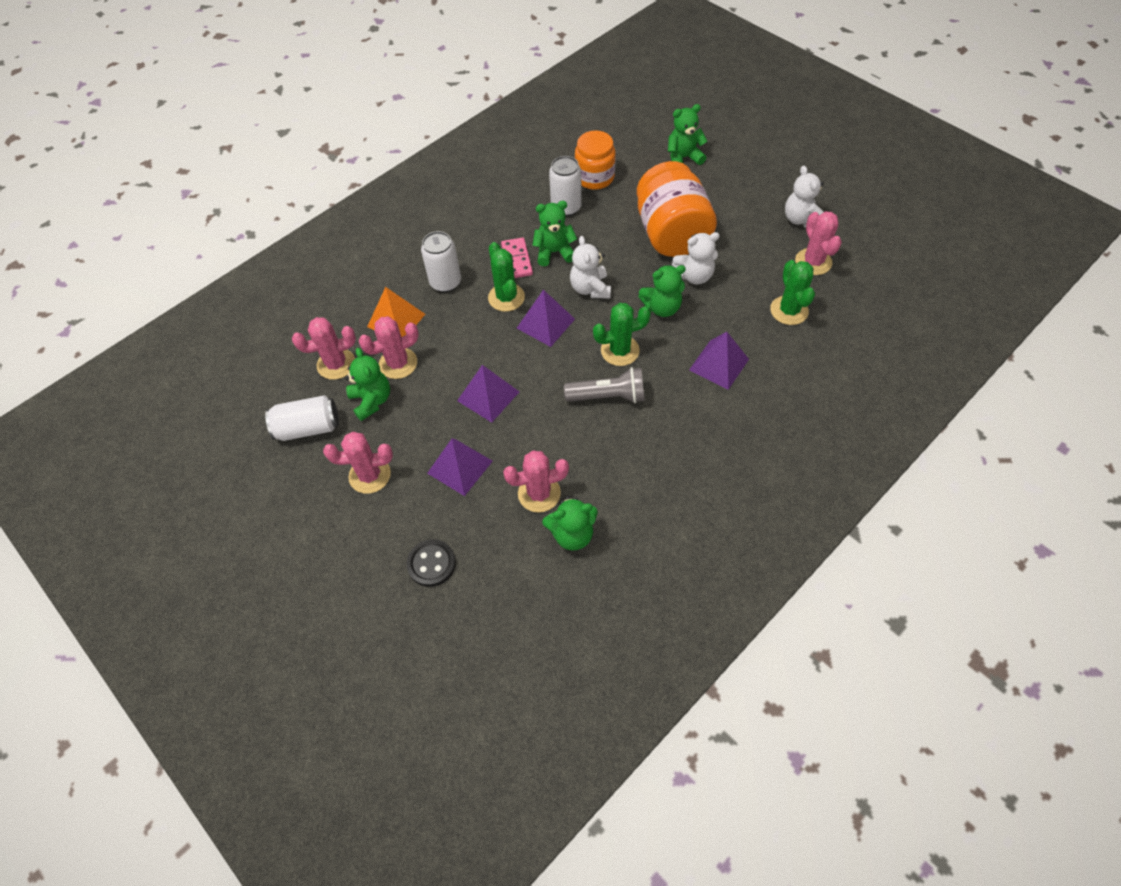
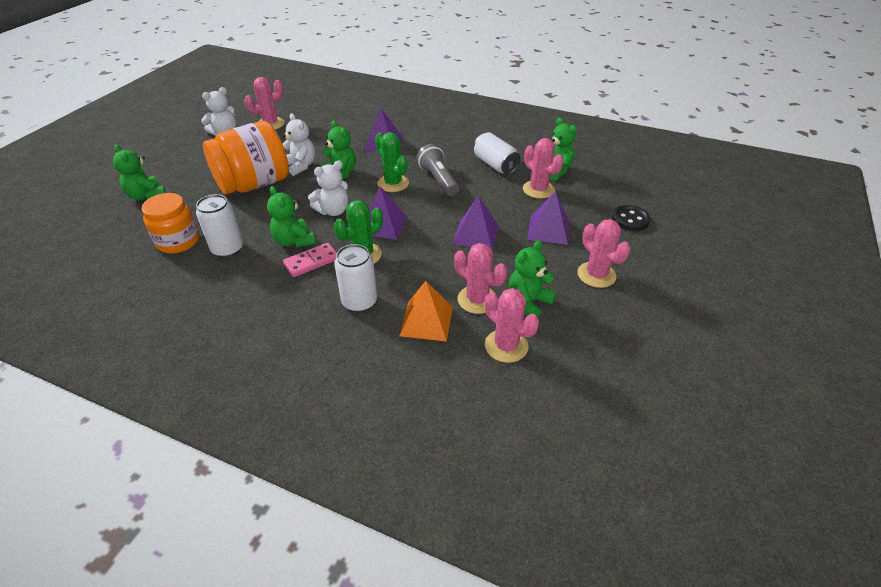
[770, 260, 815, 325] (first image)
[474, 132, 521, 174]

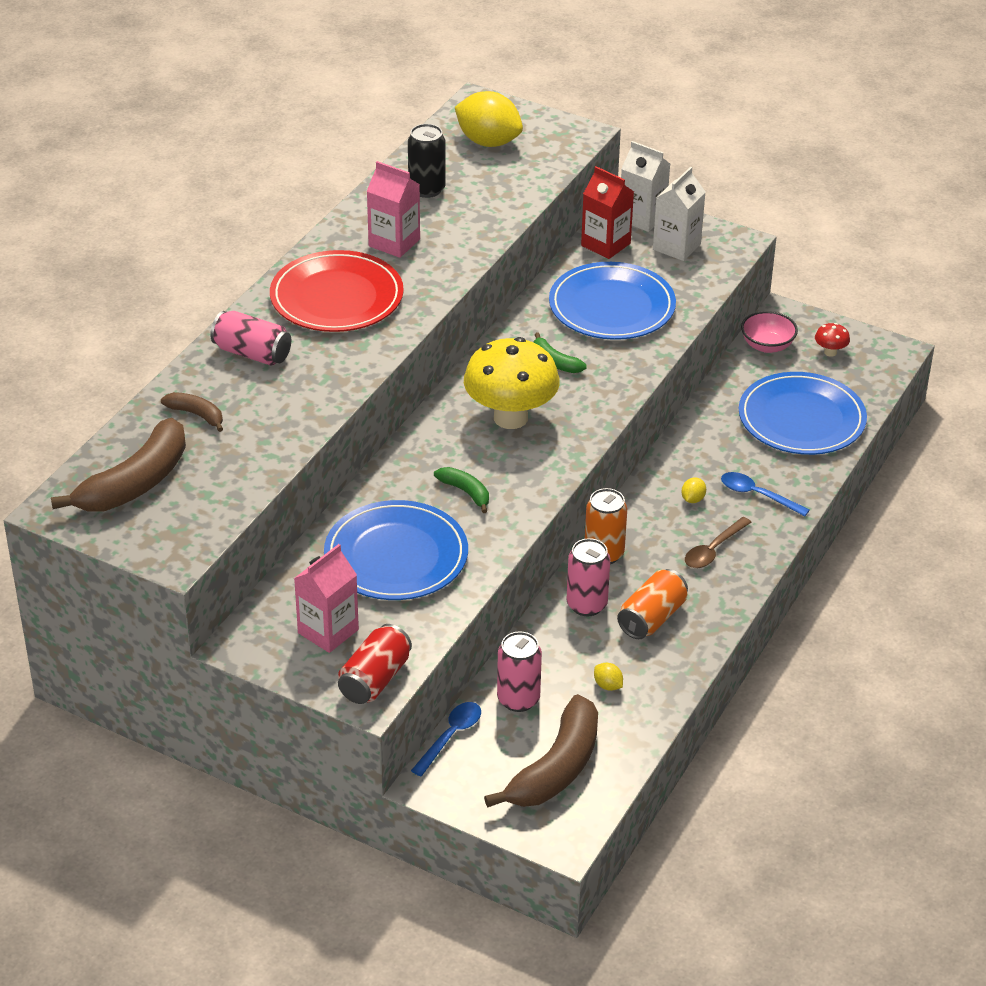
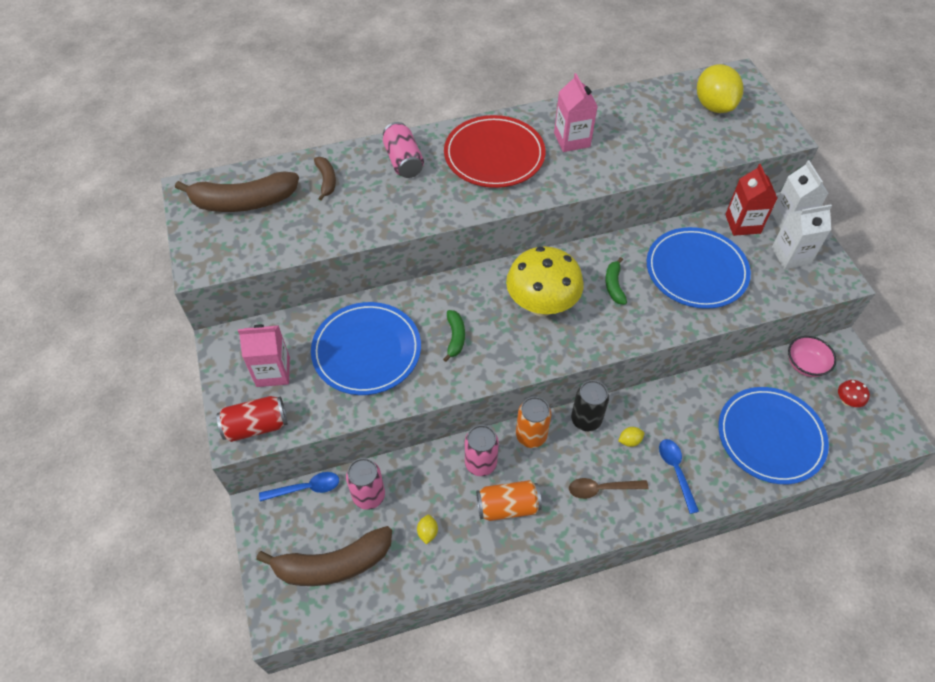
[571, 380, 609, 431]

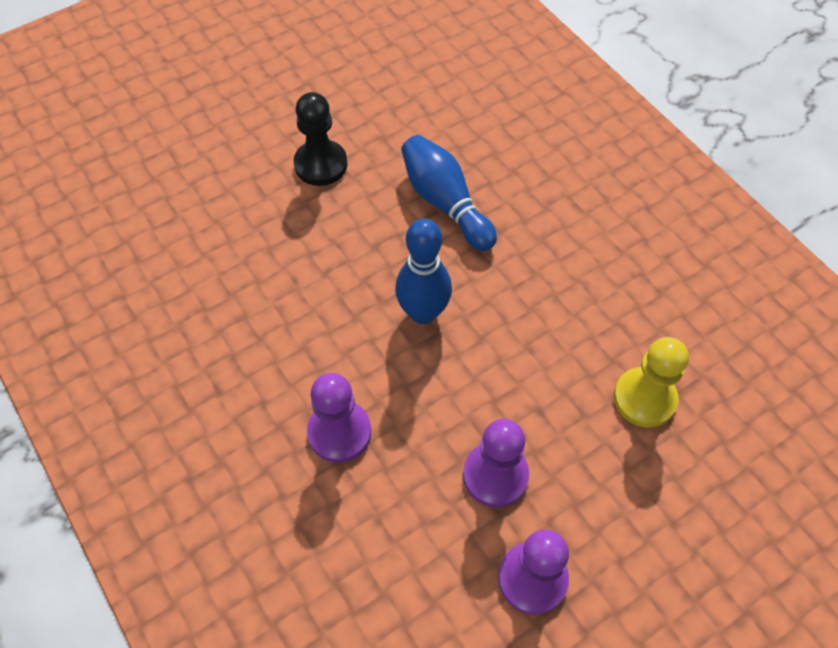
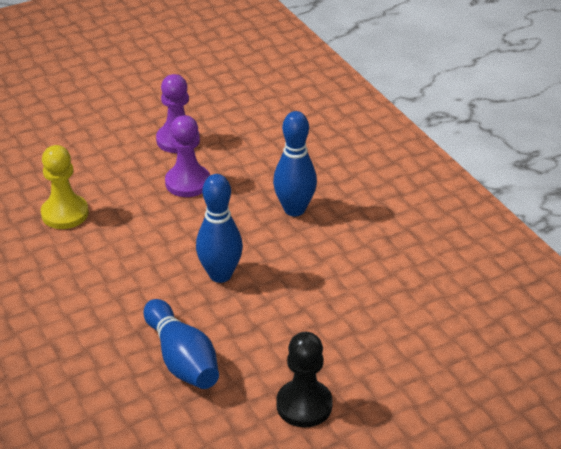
[273, 111, 317, 216]

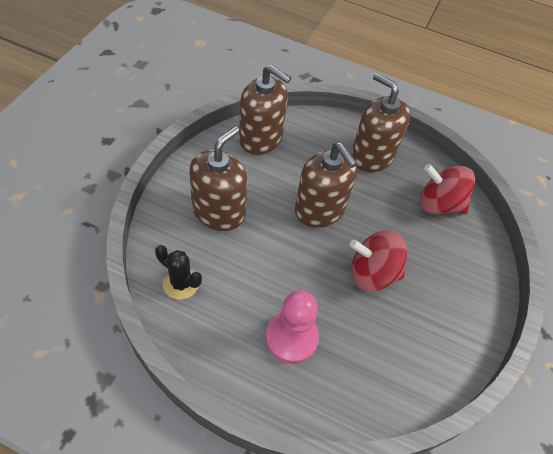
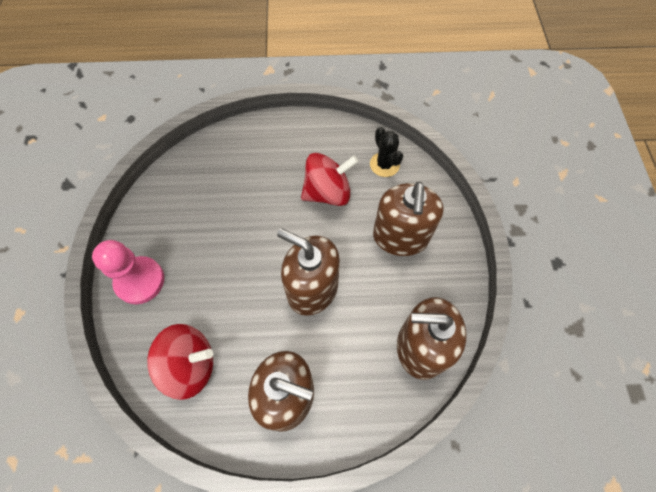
[301, 153, 358, 206]
[370, 127, 403, 177]
[92, 240, 164, 304]

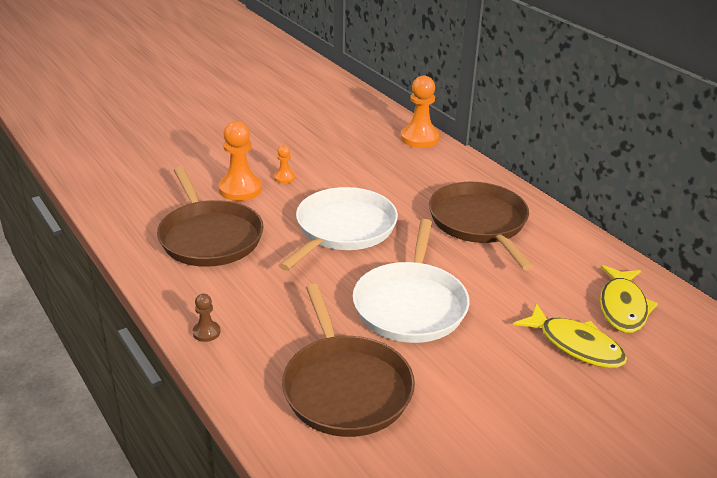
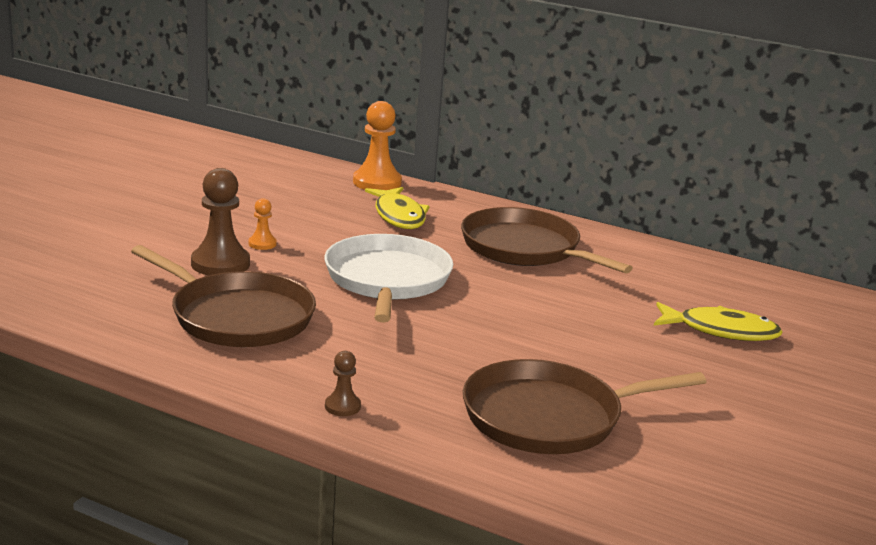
[191, 168, 250, 276]
[353, 219, 469, 343] (first image)
[365, 187, 430, 229]
[463, 359, 706, 454]

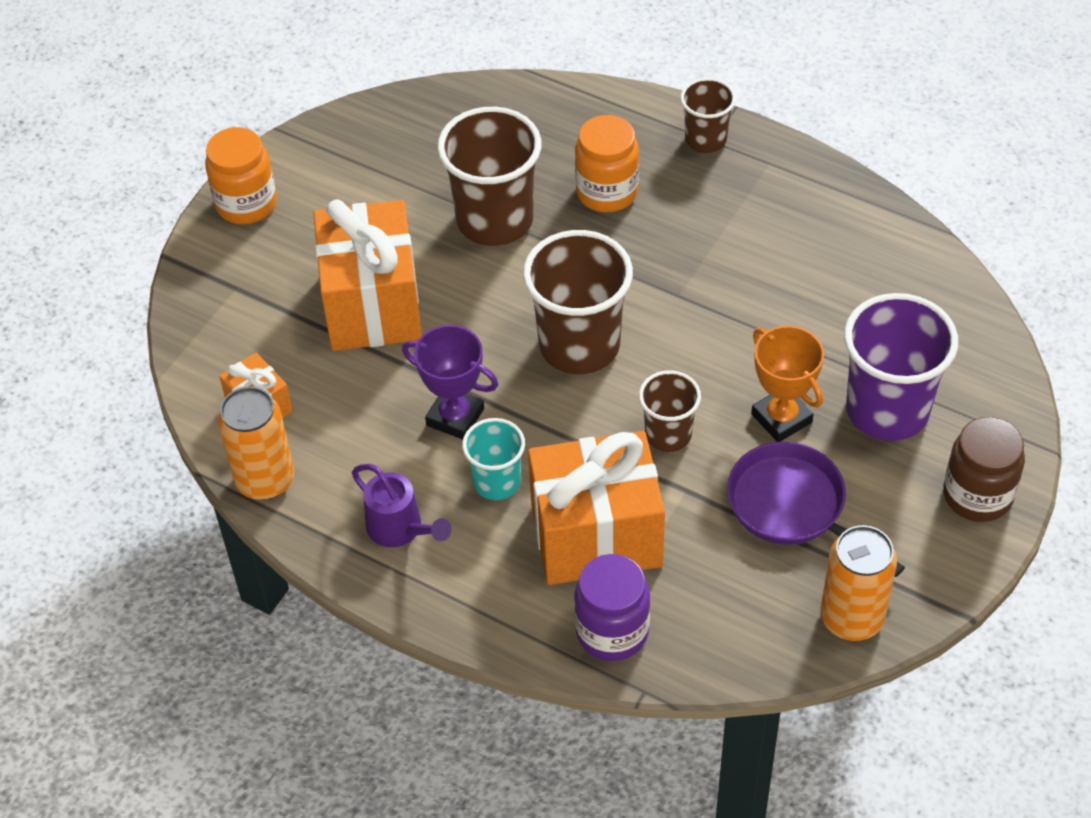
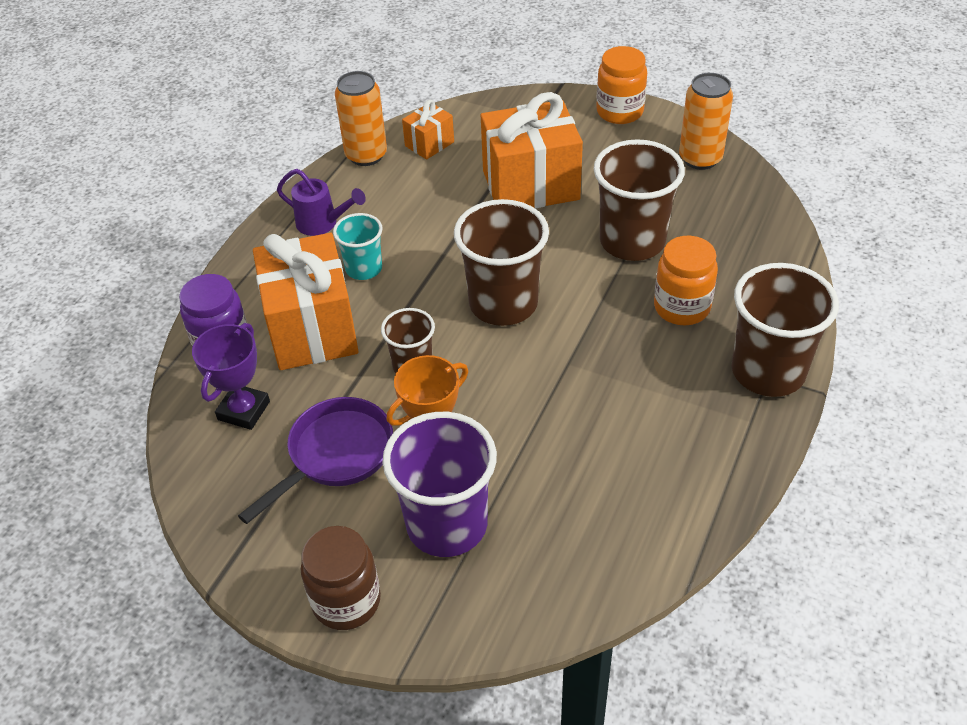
[732, 263, 839, 397]
[192, 323, 270, 430]
[277, 169, 366, 236]
[679, 73, 733, 170]

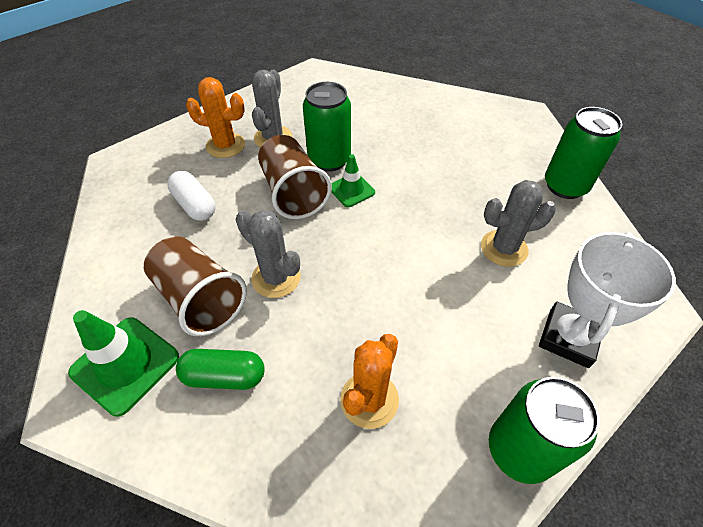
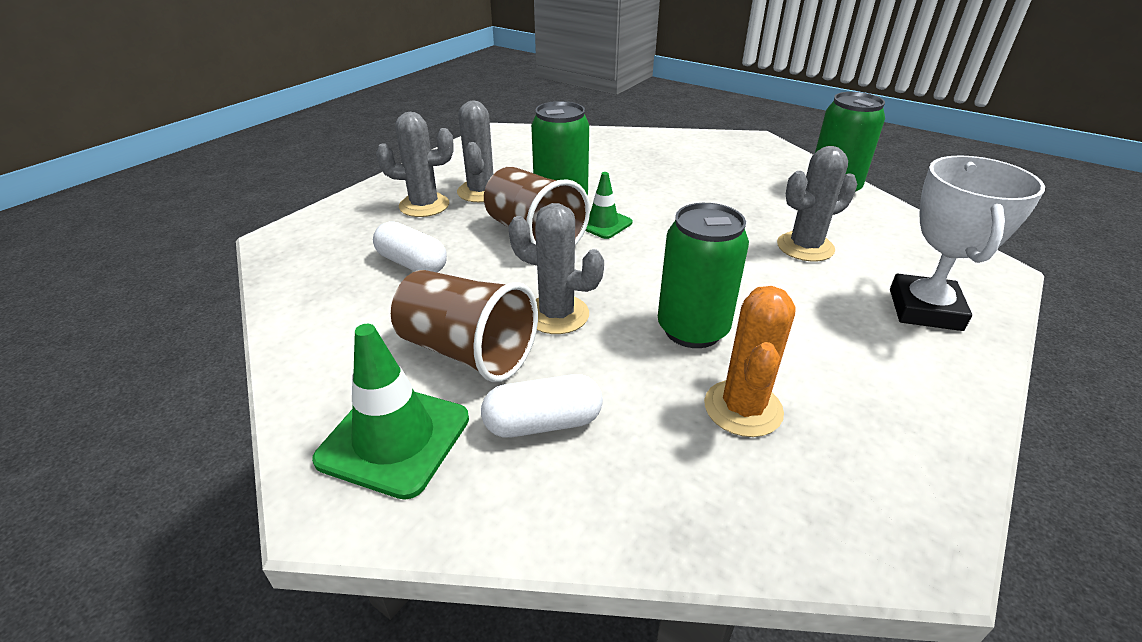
[376, 112, 454, 217]
[481, 374, 603, 438]
[658, 203, 749, 348]

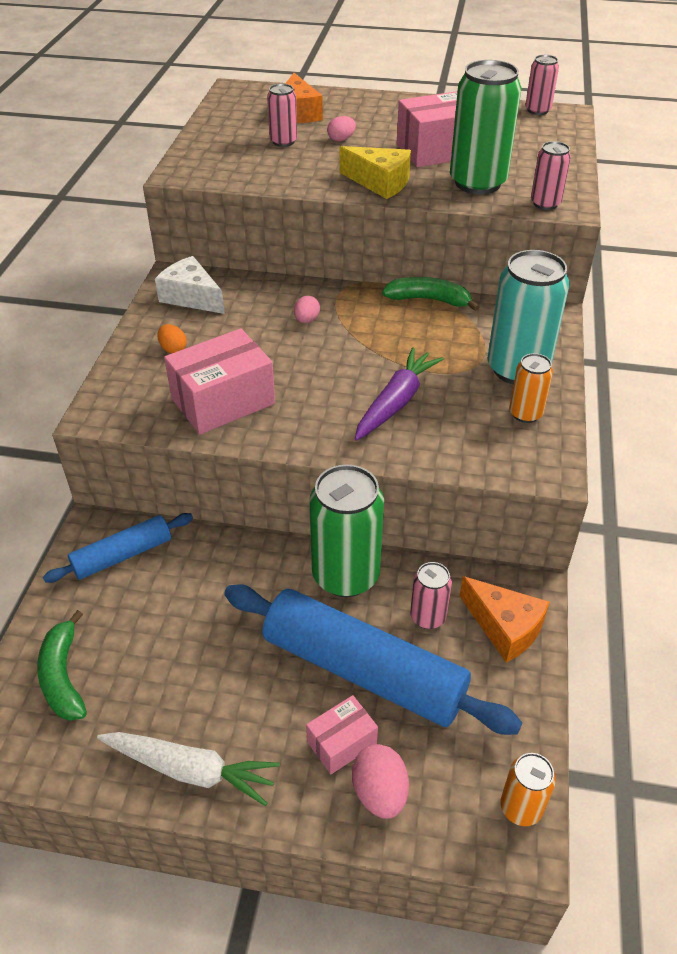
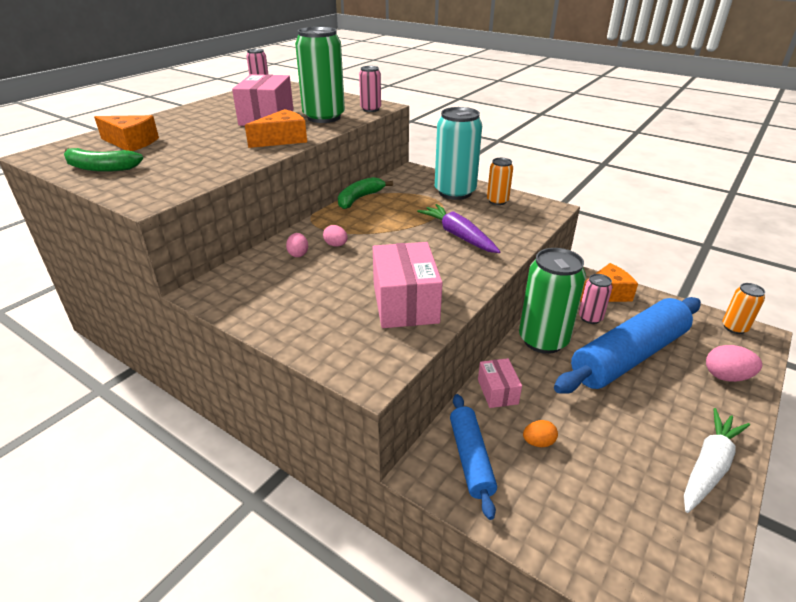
[267, 84, 297, 147] (first image)
[286, 233, 308, 257]
[245, 109, 307, 148]
[155, 256, 225, 314] (first image)
[523, 420, 558, 447]
[64, 148, 143, 172]
[478, 358, 522, 408]

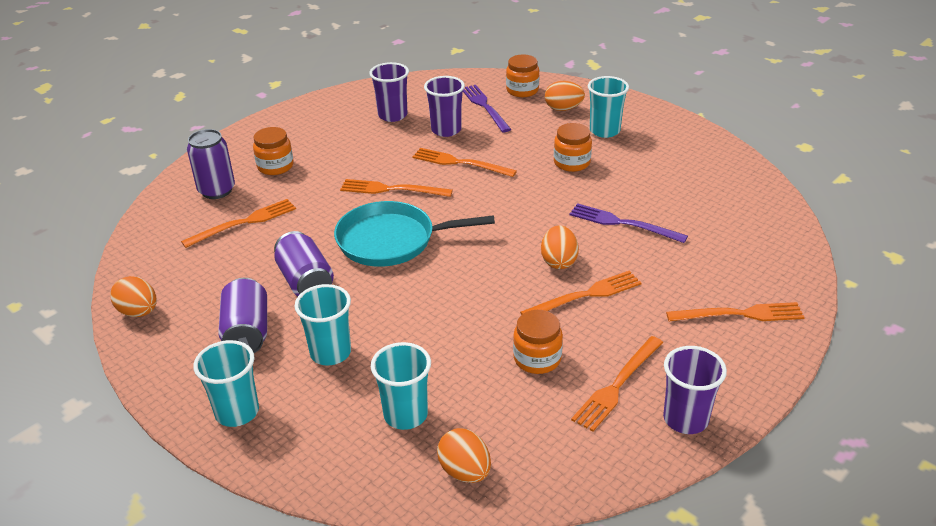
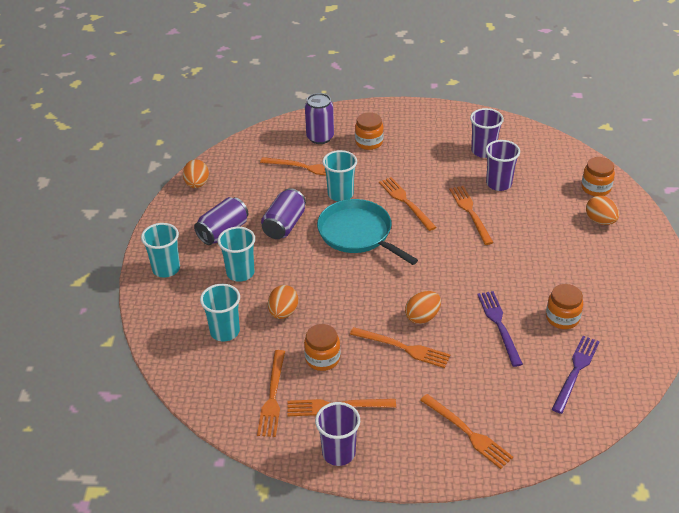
[322, 150, 357, 202]
[552, 336, 600, 414]
[546, 284, 583, 329]
[268, 285, 298, 319]
[257, 350, 285, 437]

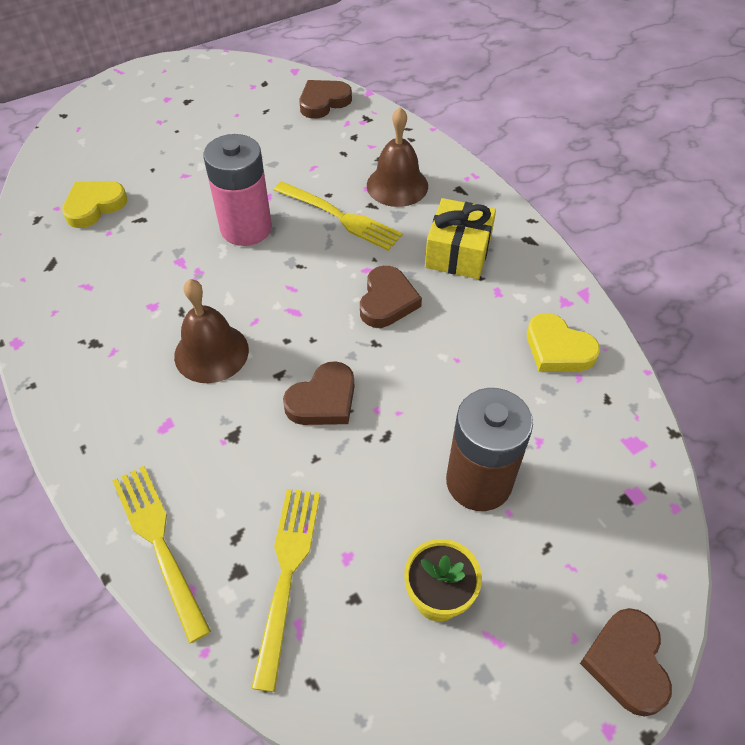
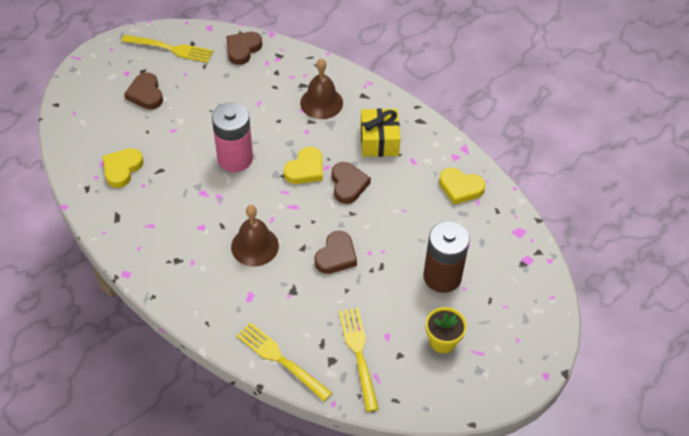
[121, 35, 213, 63]
[124, 73, 163, 110]
[284, 147, 323, 184]

